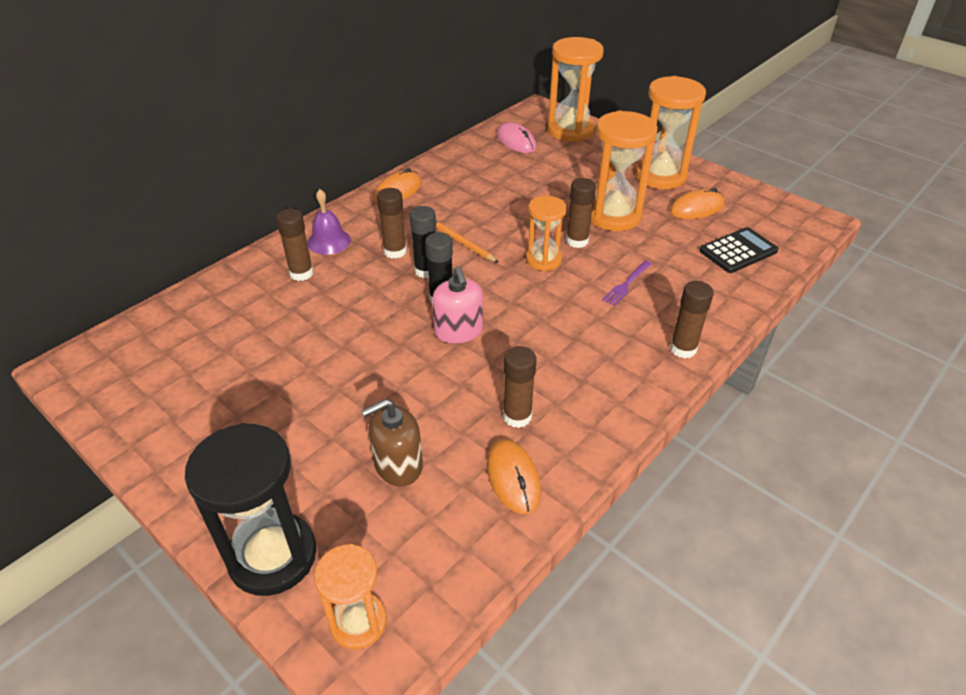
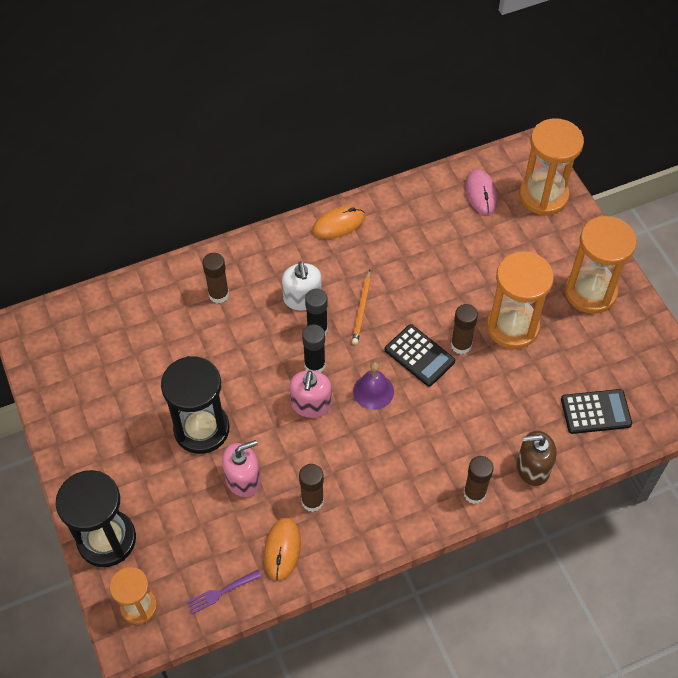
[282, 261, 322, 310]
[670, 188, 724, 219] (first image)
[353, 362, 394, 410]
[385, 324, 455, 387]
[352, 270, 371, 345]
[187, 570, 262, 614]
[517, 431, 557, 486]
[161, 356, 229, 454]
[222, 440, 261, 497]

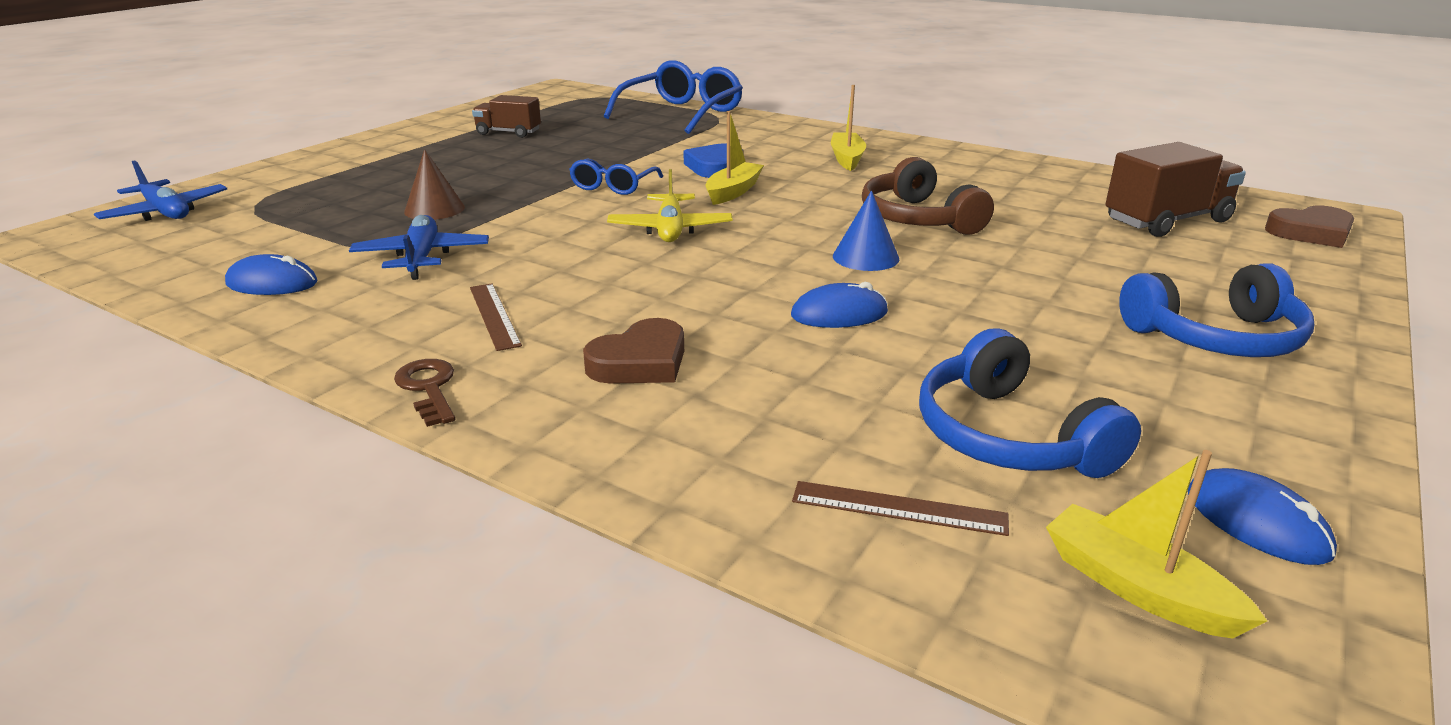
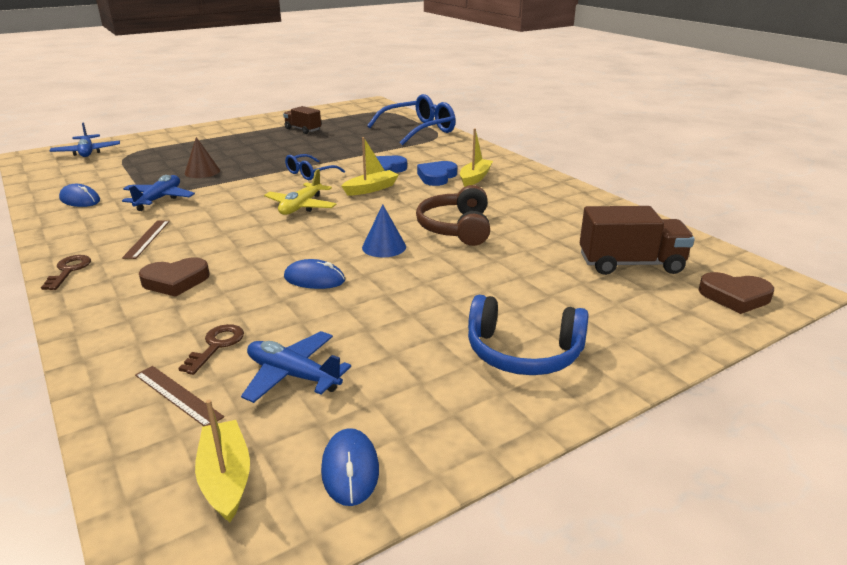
[241, 331, 351, 403]
[417, 161, 457, 186]
[178, 324, 244, 375]

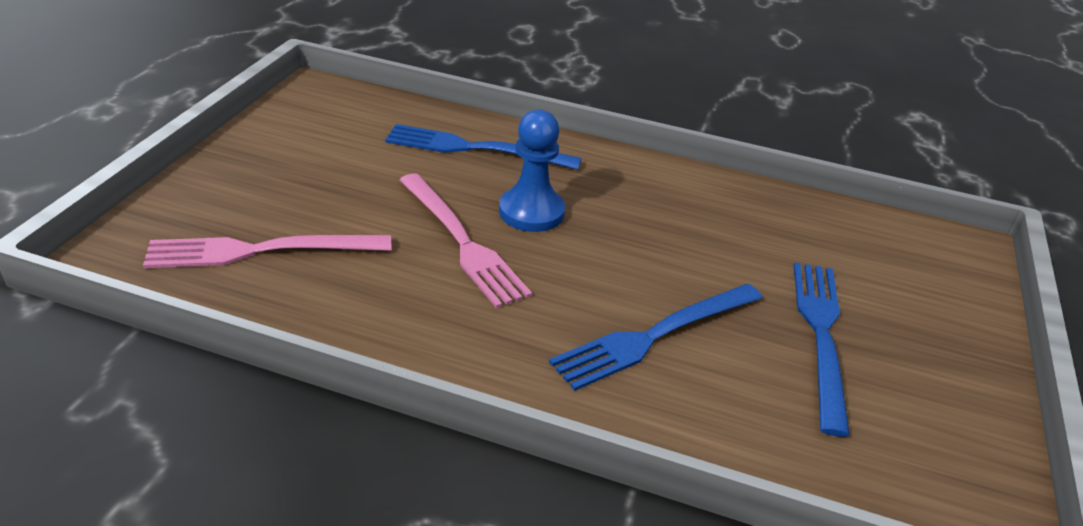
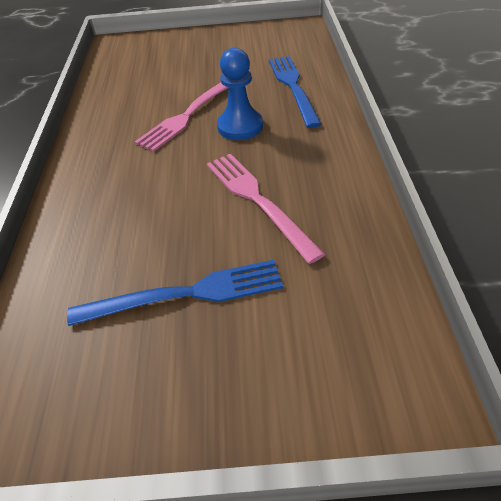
[207, 154, 325, 264]
[549, 283, 762, 391] (first image)

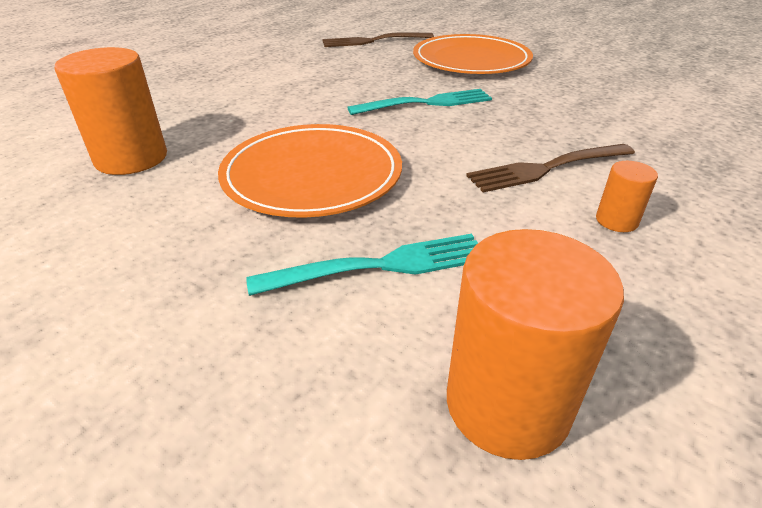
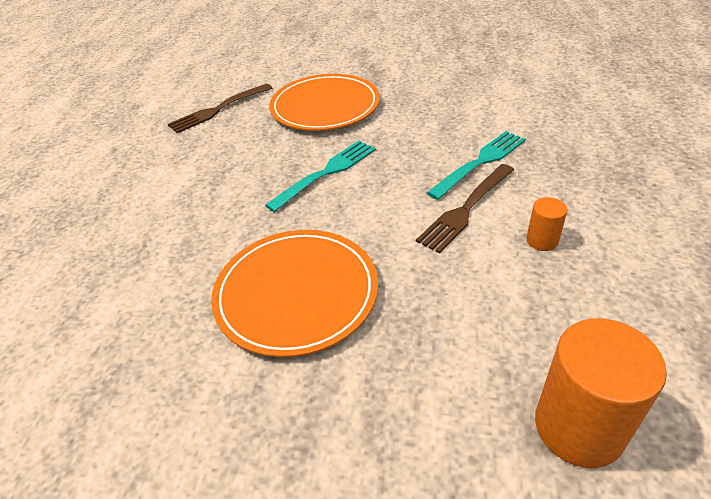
[55, 47, 167, 175] (first image)
[427, 131, 526, 200]

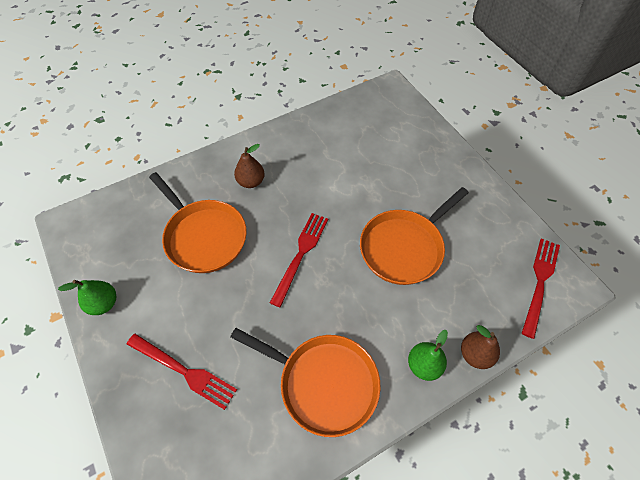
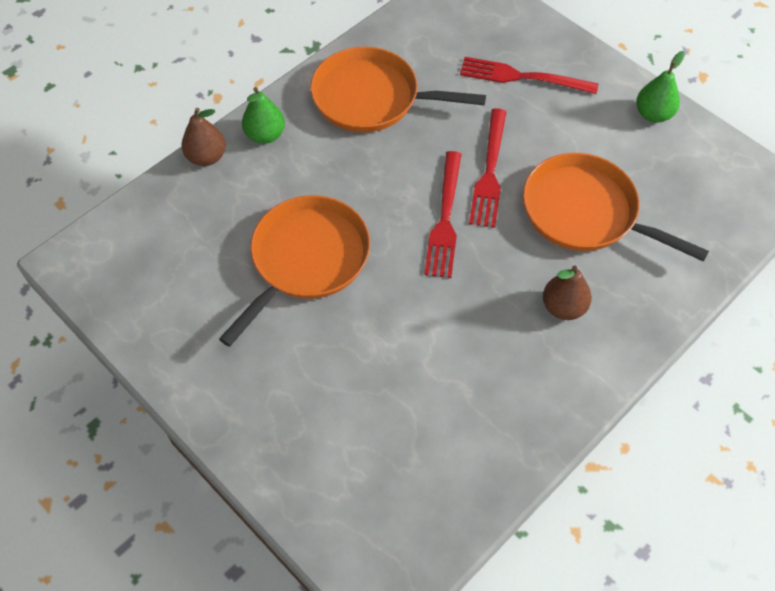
[469, 108, 507, 228]

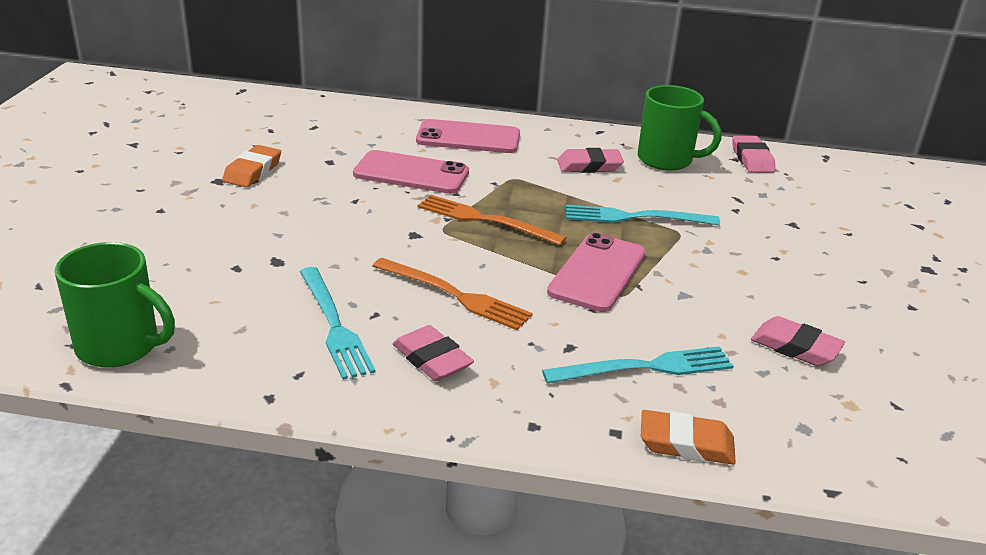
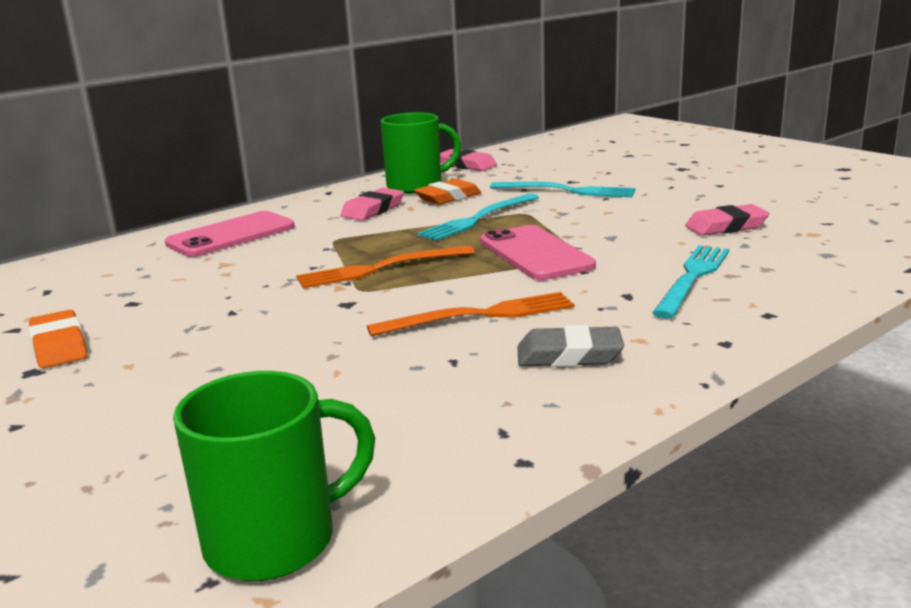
[353, 150, 469, 194] (first image)
[490, 182, 635, 197]
[517, 325, 624, 367]
[414, 179, 481, 205]

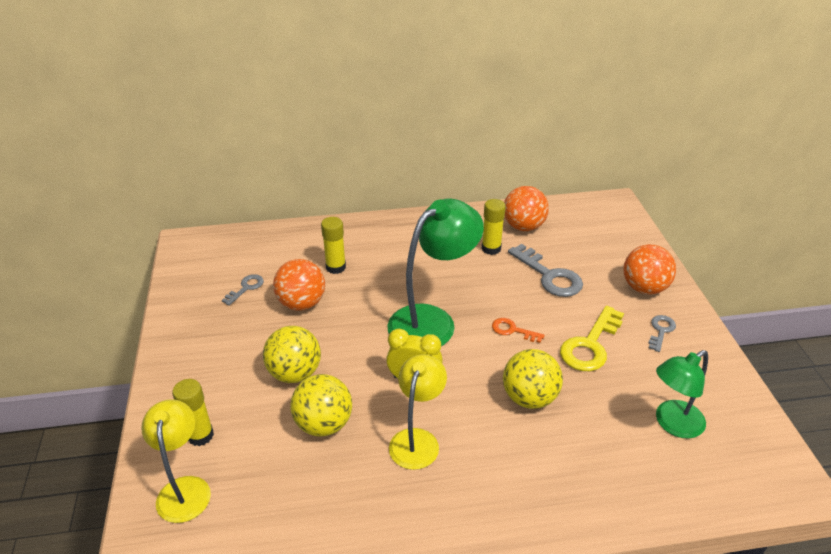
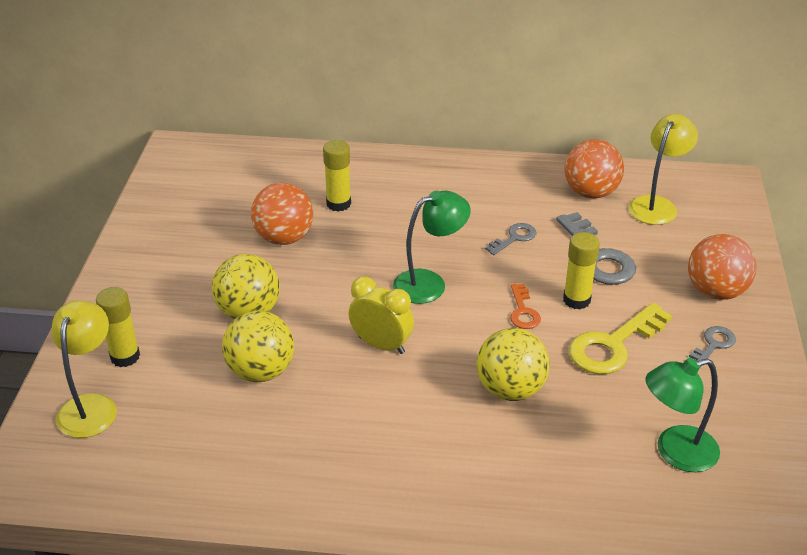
[393, 191, 471, 304]
[563, 232, 600, 310]
[485, 223, 536, 255]
[510, 284, 541, 329]
[629, 114, 698, 225]

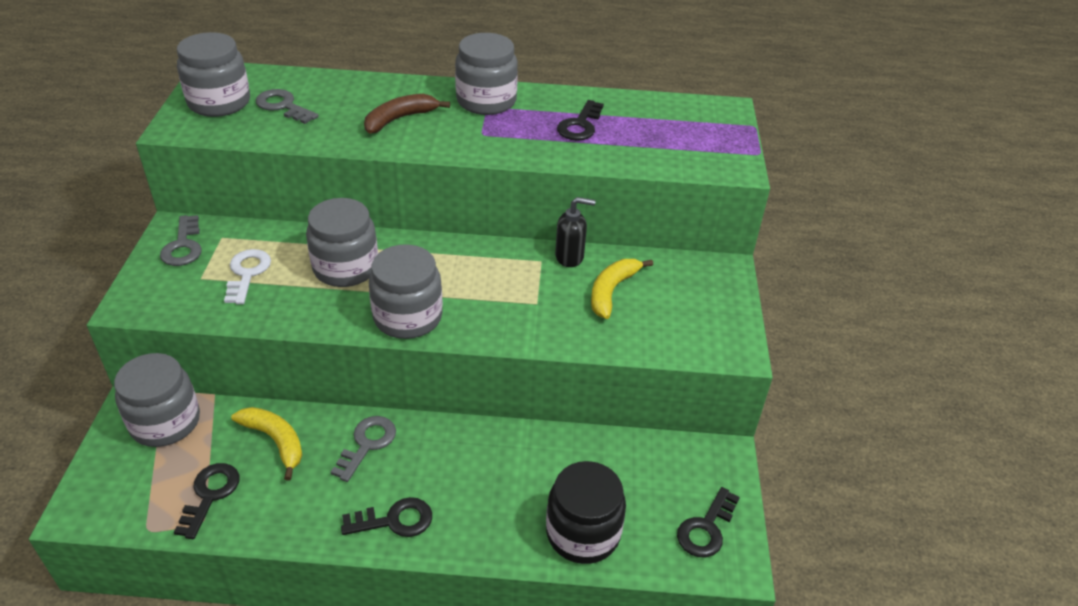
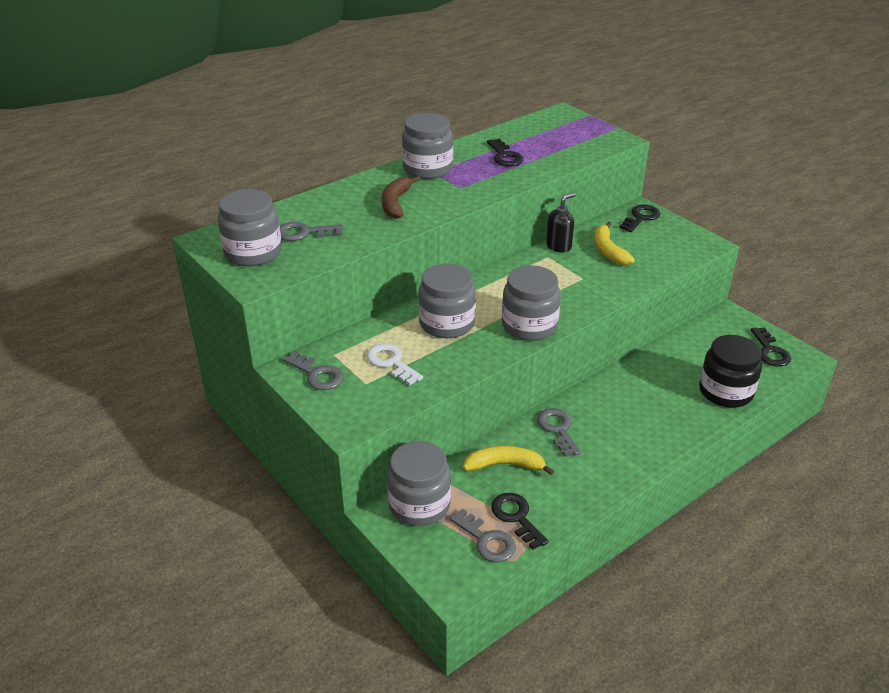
[619, 205, 660, 232]
[449, 508, 516, 562]

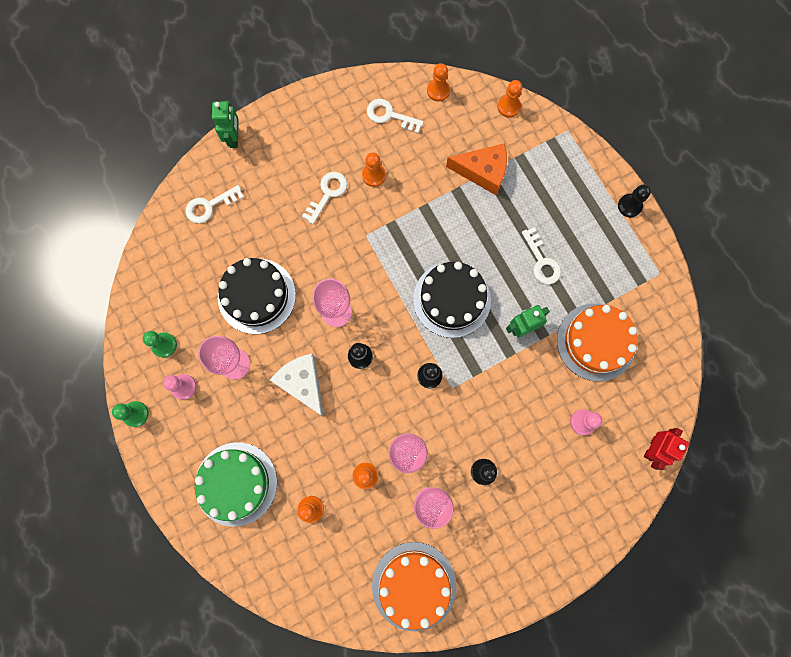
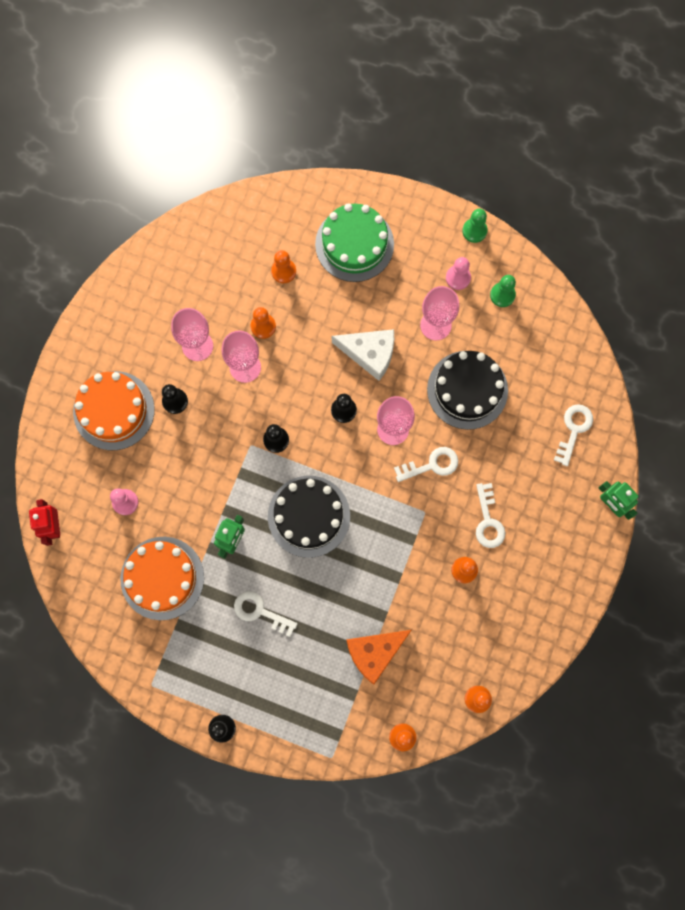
[394, 447, 458, 482]
[73, 371, 155, 450]

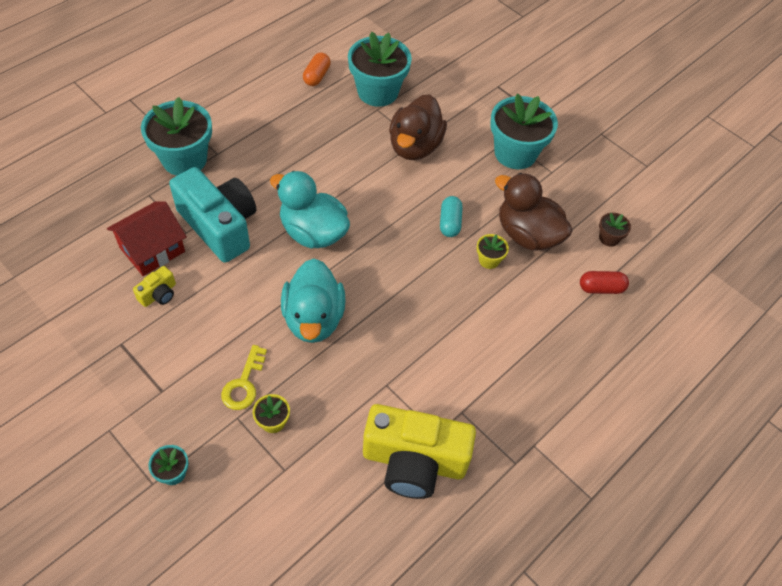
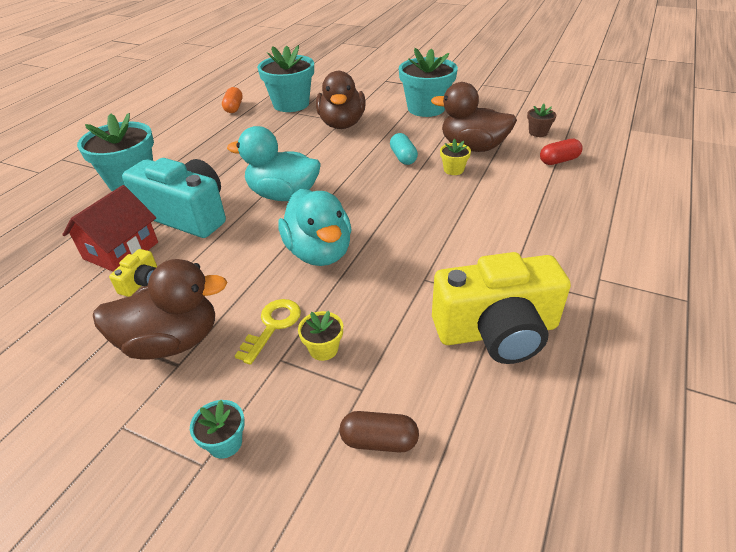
[235, 299, 301, 365]
[93, 259, 228, 360]
[340, 411, 419, 453]

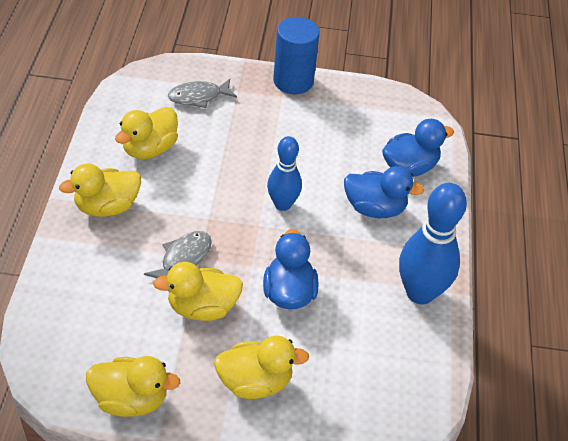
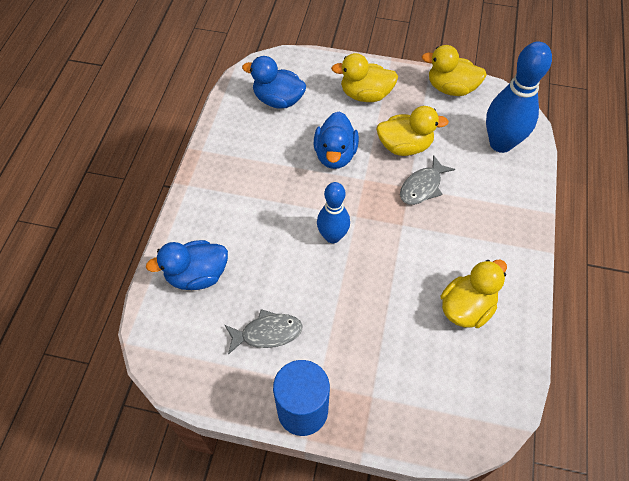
[225, 309, 303, 355]
[59, 163, 141, 217] (first image)
[242, 56, 306, 109]
[486, 42, 552, 153]

